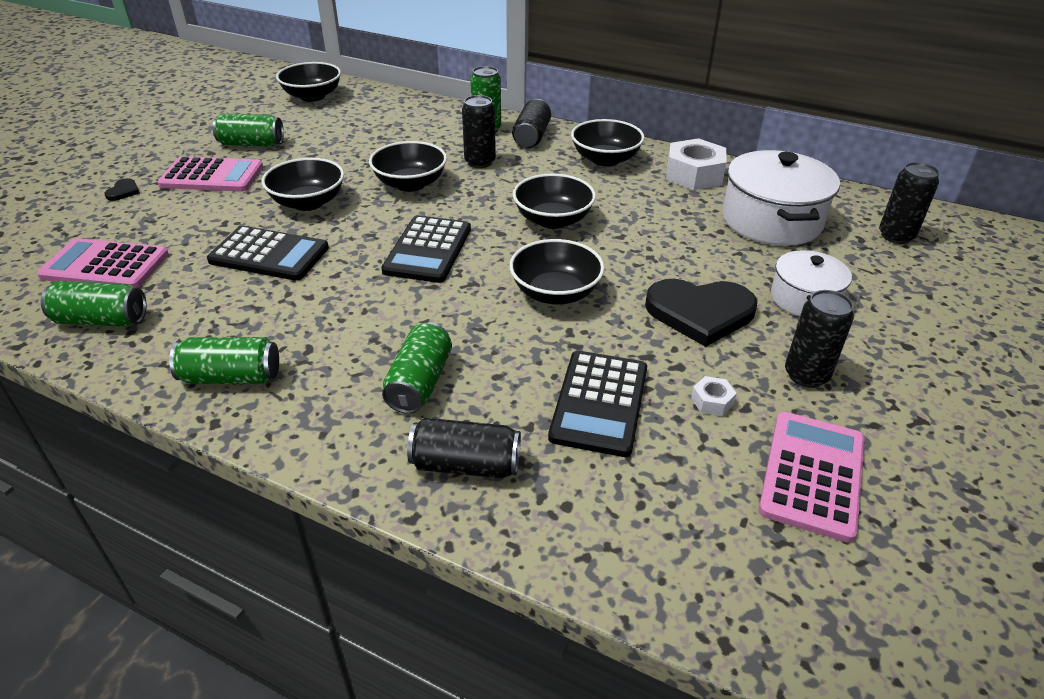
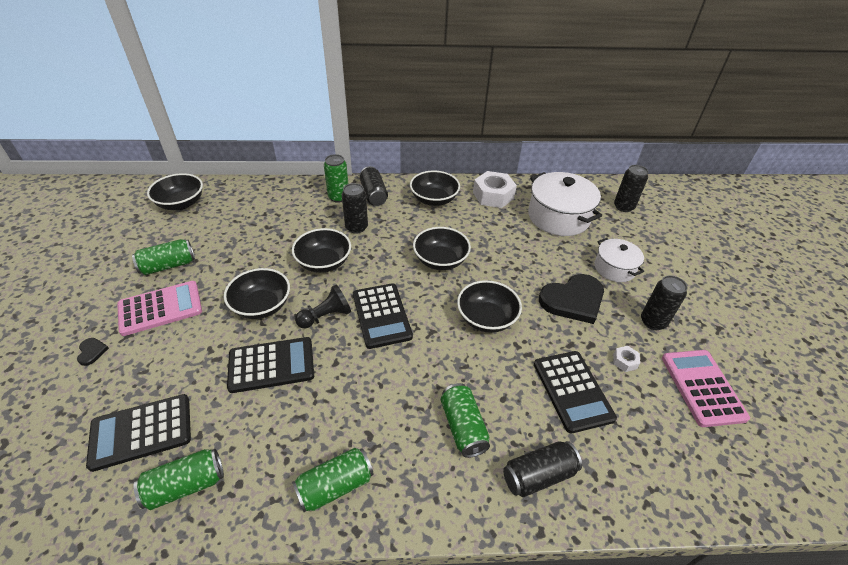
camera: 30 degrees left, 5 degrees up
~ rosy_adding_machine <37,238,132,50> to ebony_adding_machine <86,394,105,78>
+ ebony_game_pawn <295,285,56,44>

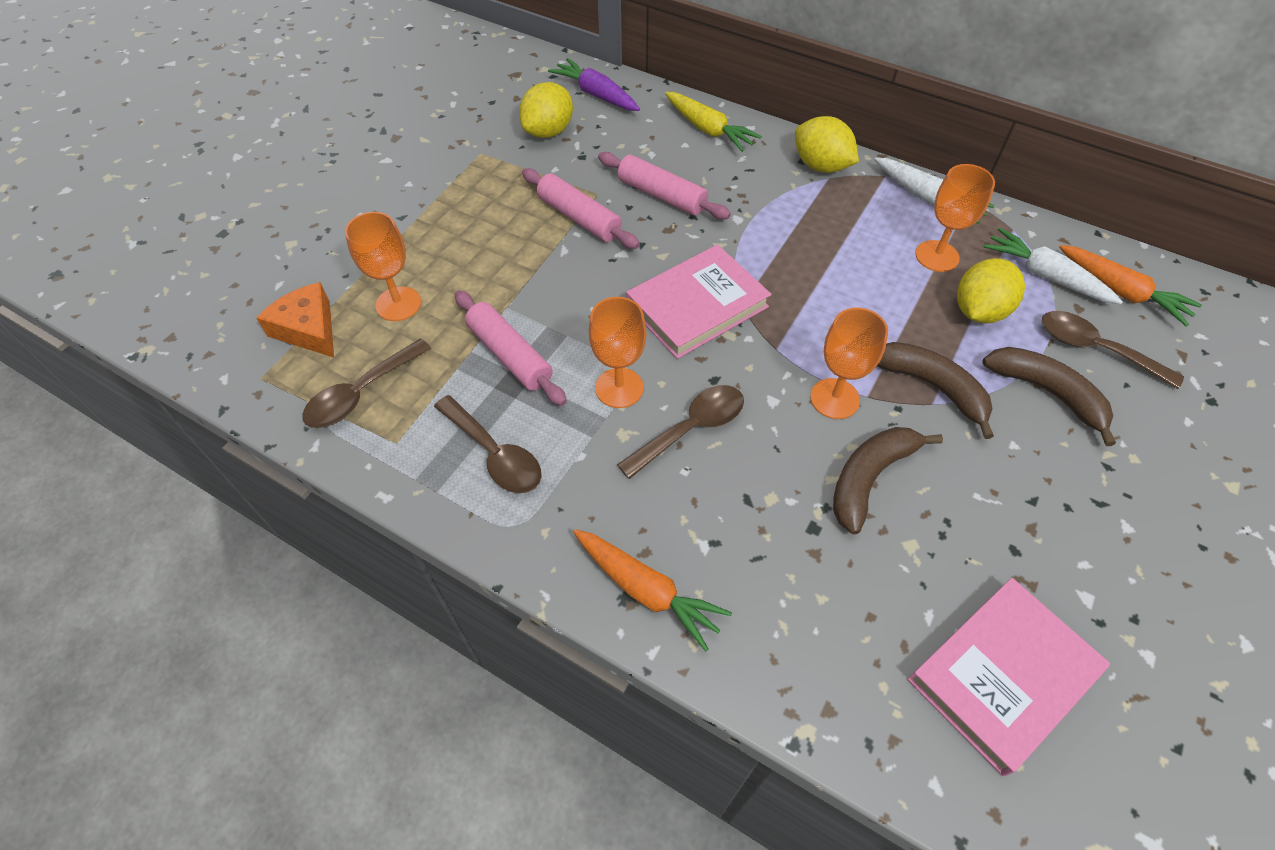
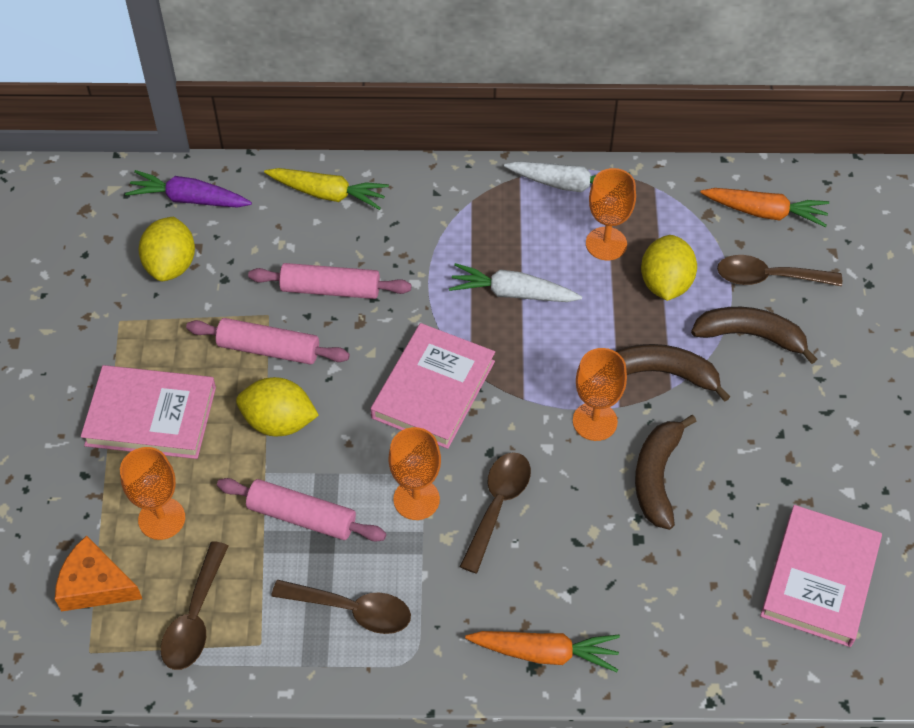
camera: 30 degrees left, 0 degrees up
+ rosy_hardback <81,365,135,94>
~ yellow_toy_lemon <795,116,64,57> to <236,377,83,59>
~ white_carrot <984,228,139,76> to <449,263,133,39>

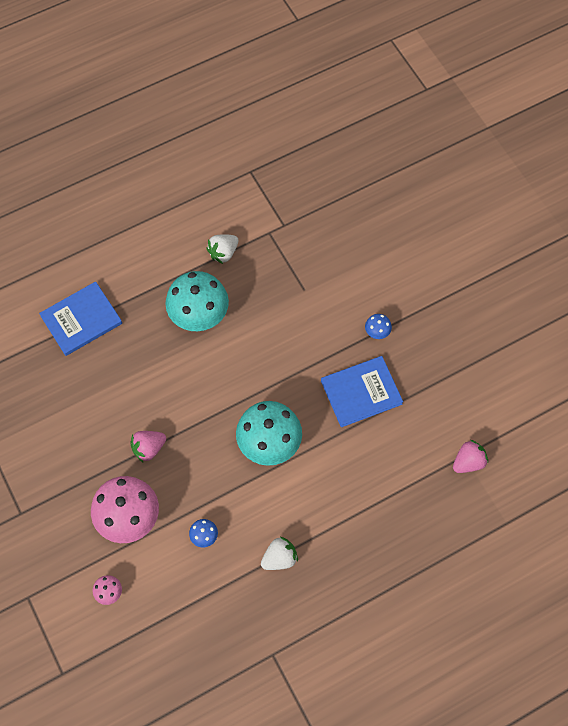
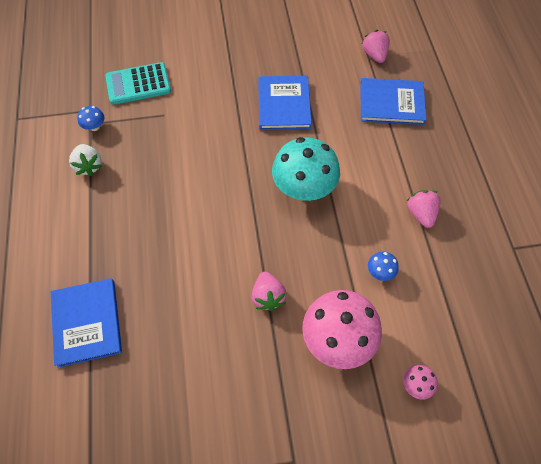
camera: 70 degrees left, 5 degrees down
~ cobalt_fungus <365,314,27,25> to <77,106,27,25>
+ teal_adding_machine <105,62,66,43>
+ cobalt_hardback <360,78,67,47>
~ white_berry <261,537,37,33> to rosy_berry <407,190,33,38>
- teal_fungus <165,271,64,60>

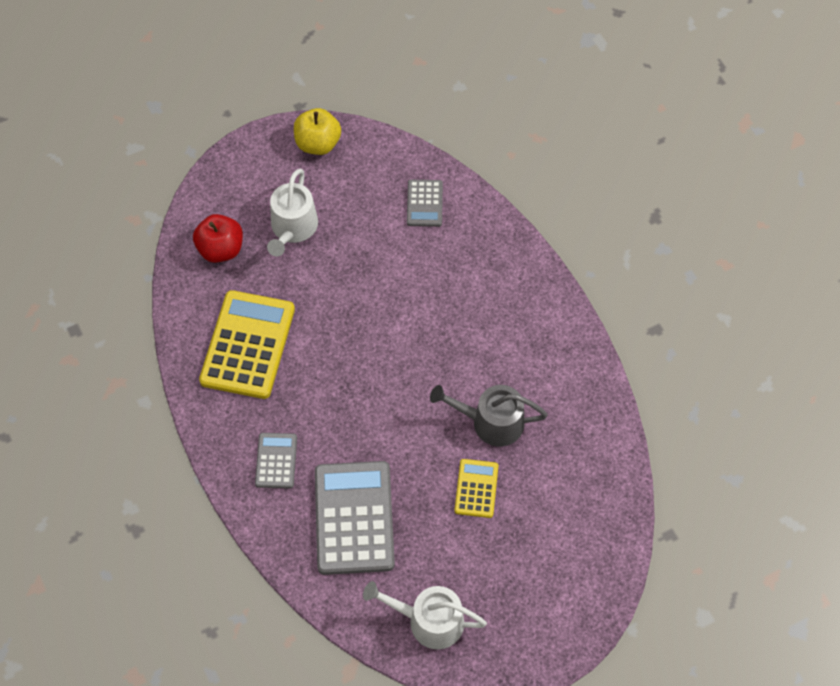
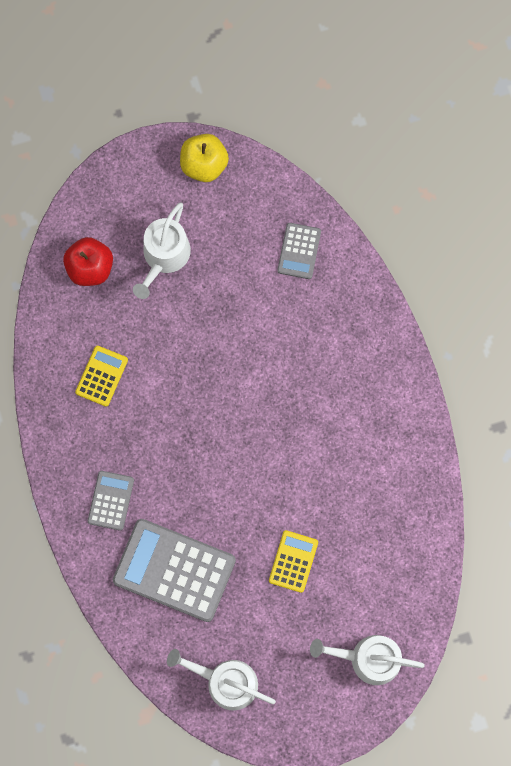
camera: 10 degrees right, 15 degrees up
~ yellow_adding_machine <199,290,96,109> = <75,346,53,61> x0.51
~ ash-grey_adding_machine <315,461,80,114> = <113,519,123,103> 75 degrees counterclockwise
+ white_watering_can <310,635,115,50>
- ash-grey_watering_can <430,385,118,62>

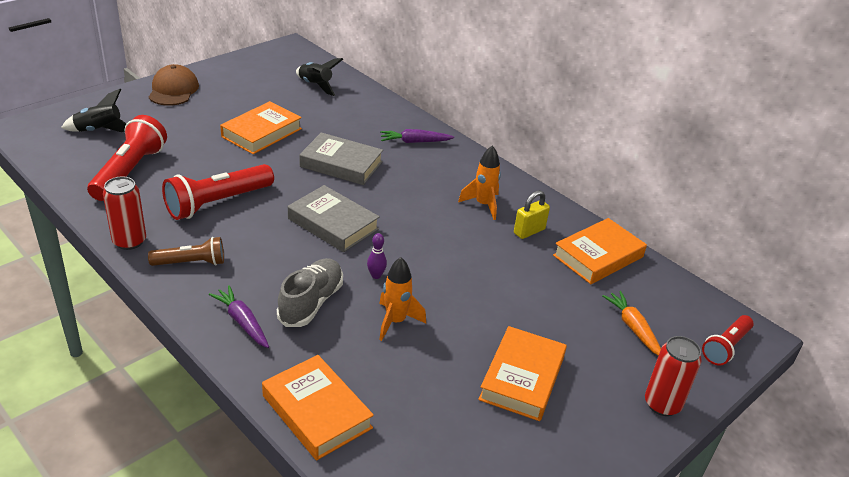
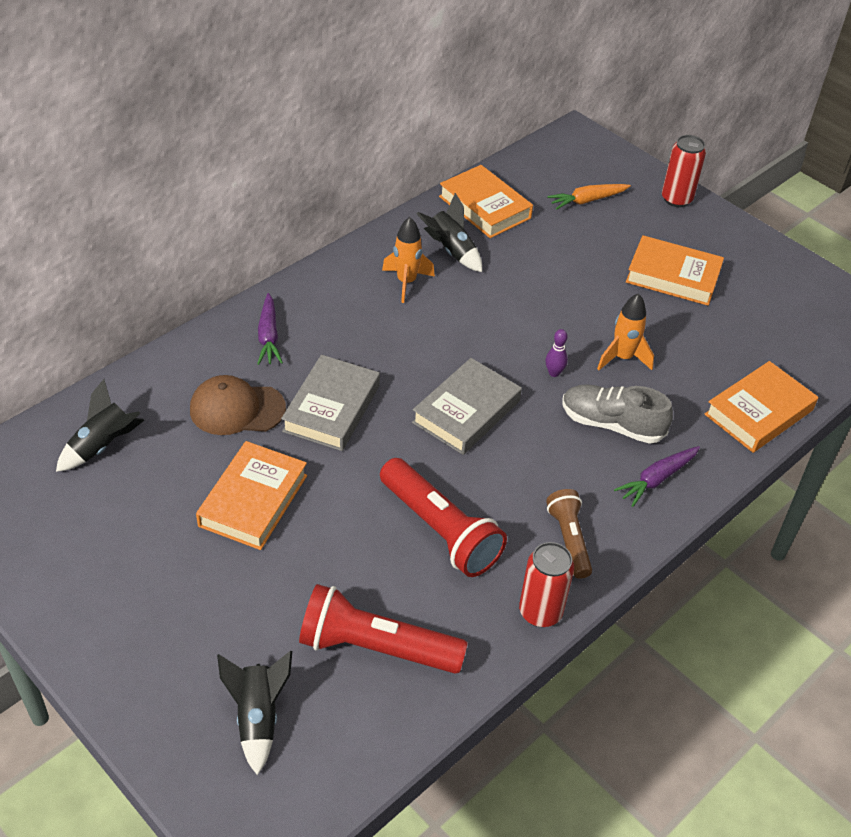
camera: 90 degrees left, 10 degrees up
~ dark_brown_peaked_cap <149,64,50,42> to <190,375,96,60>
~ orange-coloured_hardback <220,101,82,53> = <196,441,111,109> 75 degrees clockwise
~ yellow_small_lock <514,190,36,49> to ebony_spaceship <416,193,66,79>
- scarlet_torch <702,315,52,51>

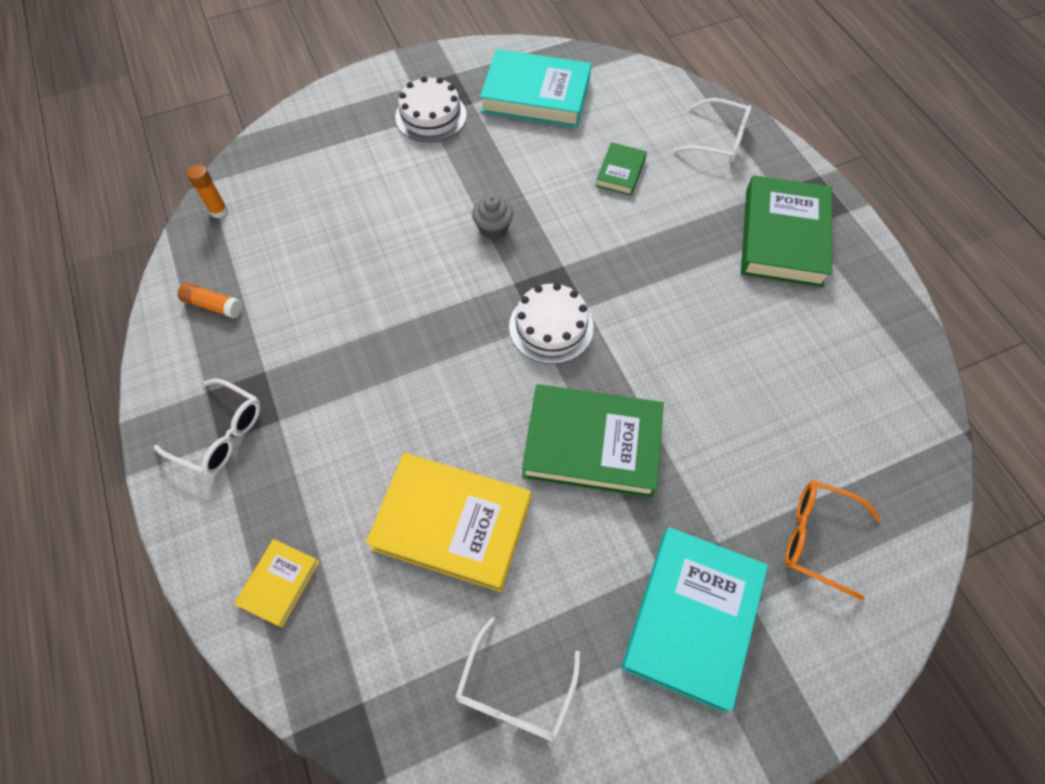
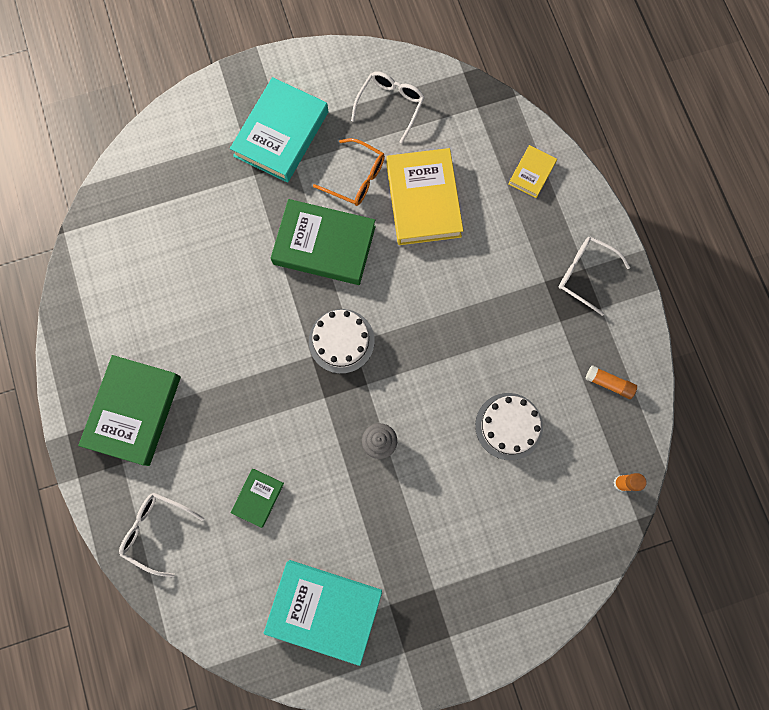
camera: 175 degrees left, 15 degrees up
~ orange-coloured_glasses <785,480,95,121> to <313,138,72,68>
~ yellow_hardback <366,453,165,139> = <386,148,77,97> 60 degrees clockwise
~ white_gateau <395,76,72,66> to <475,393,68,67>

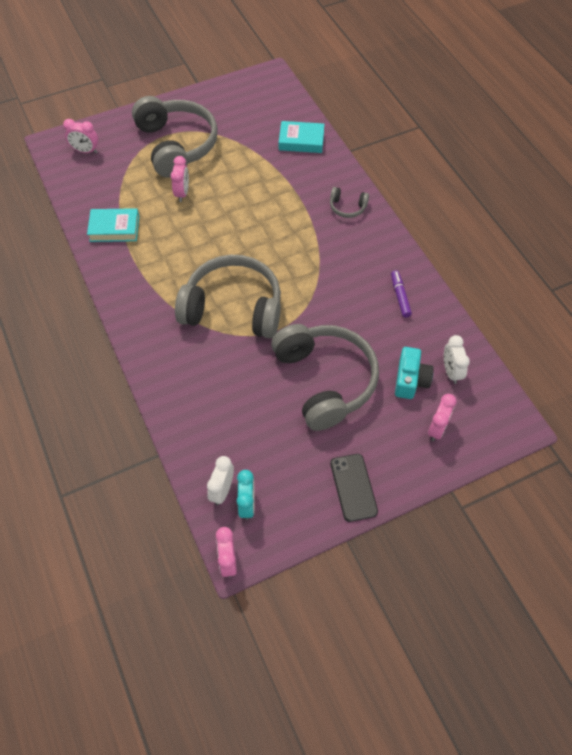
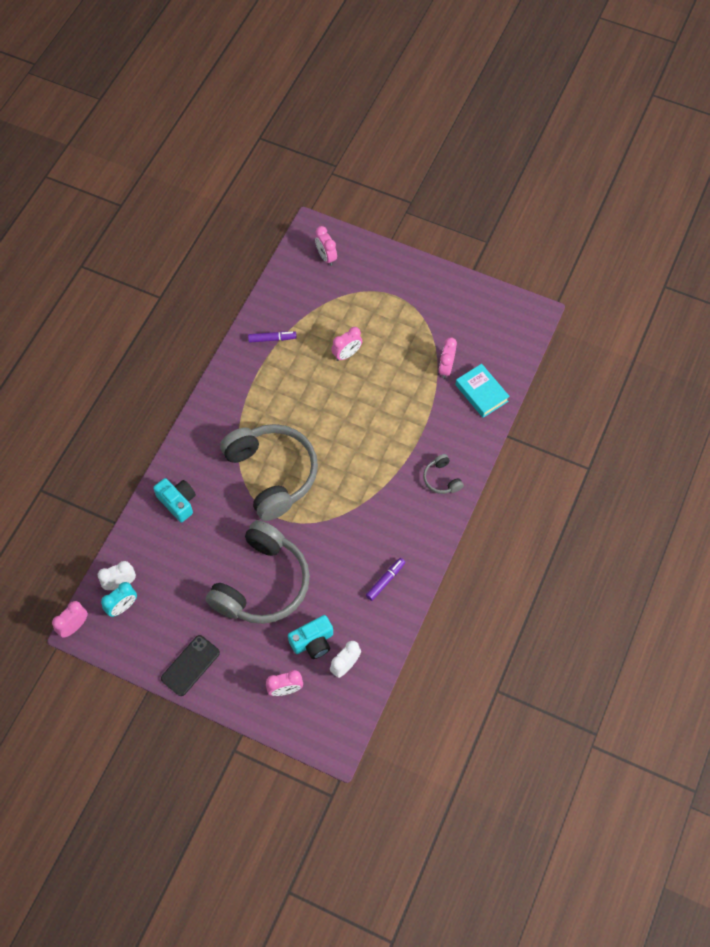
camera: 50 degrees right, 5 degrees up
+ teal_camera <153,478,43,44>
~ teal_hardback <87,208,52,34> to violet_marker_pen <248,331,49,12>
+ rosy_clock <439,337,18,42>
- ash-grey_headset <132,96,86,82>

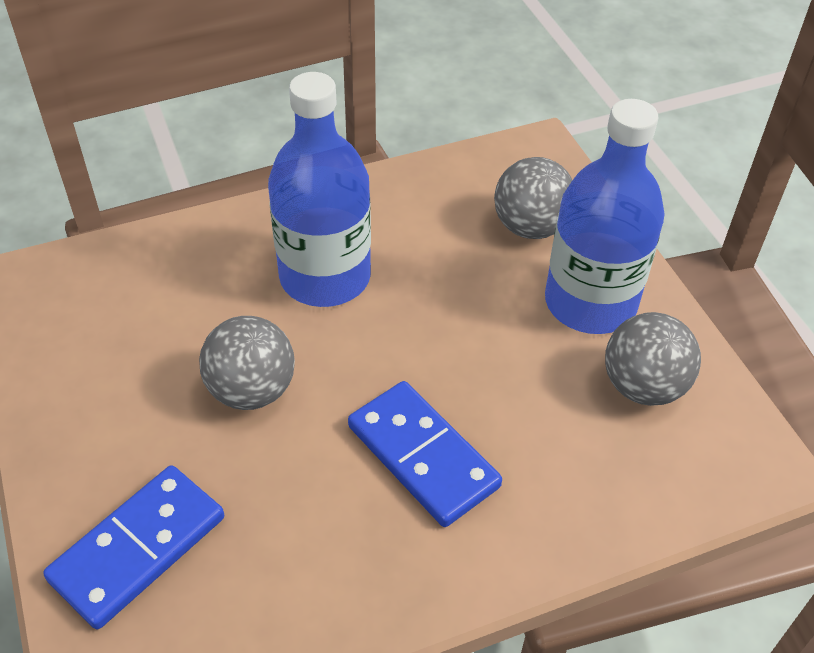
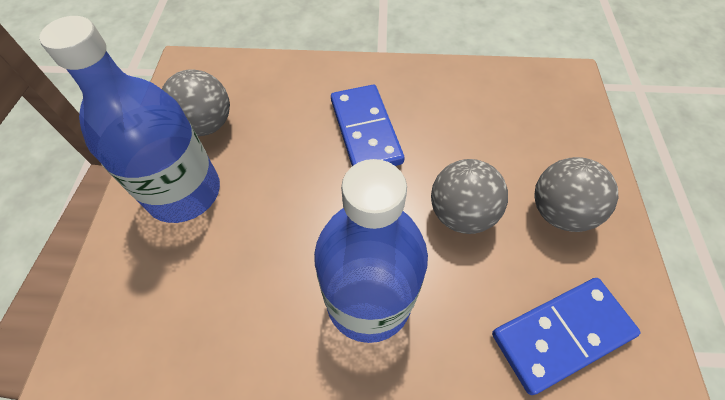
camera: 155 degrees left, 10 degrees up
~ cobalt_domino_piece <43,465,181,164> to <492,278,149,117>
~ ash-grey_sphere <494,157,78,82> to <534,157,84,75>

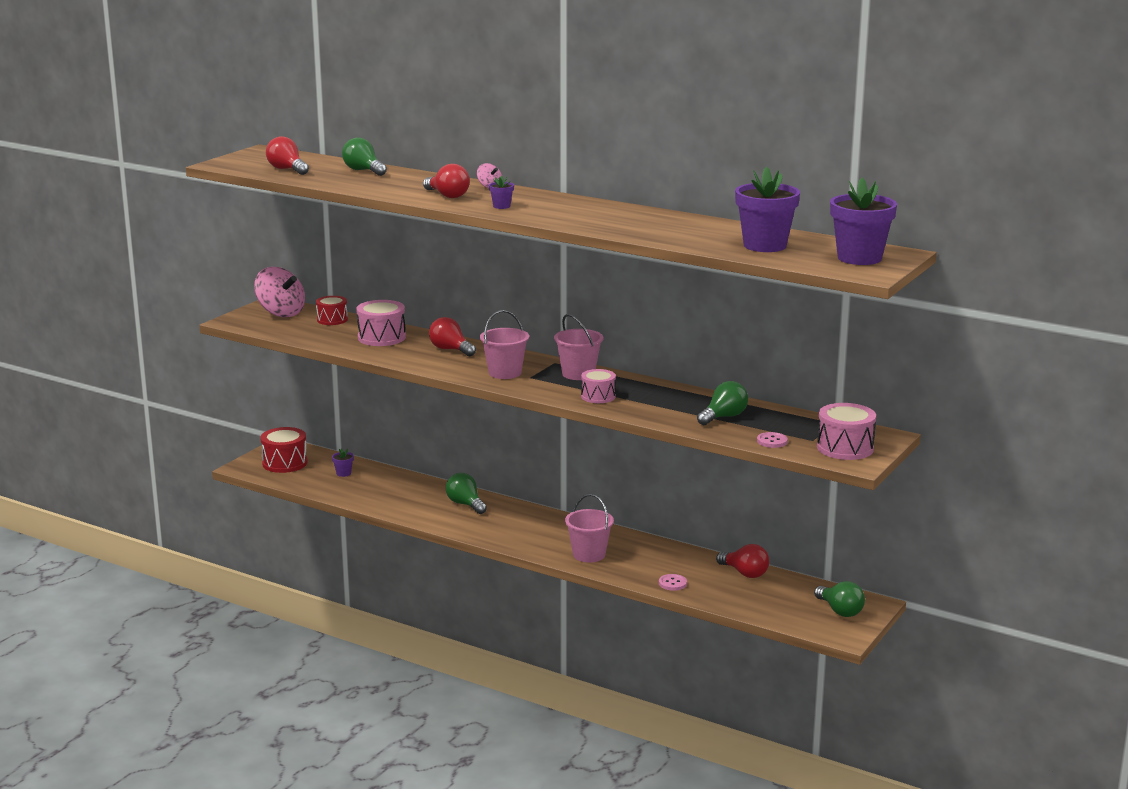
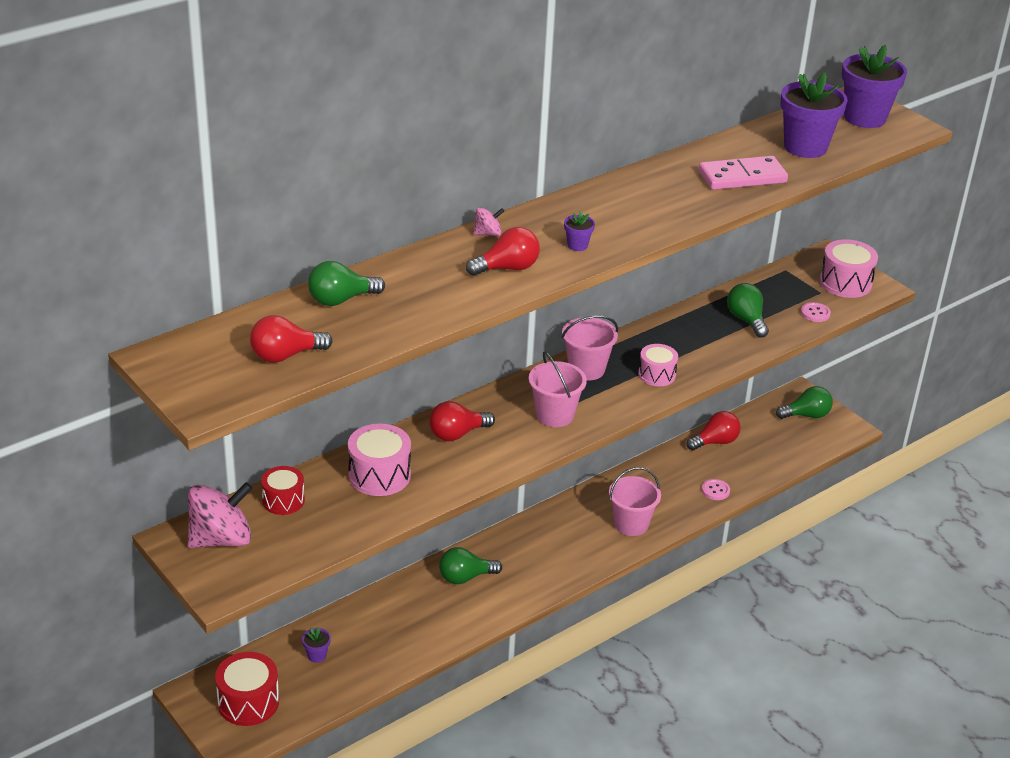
camera: 70 degrees left, 15 degrees up
+ rosy_domino_piece <698,156,90,34>

